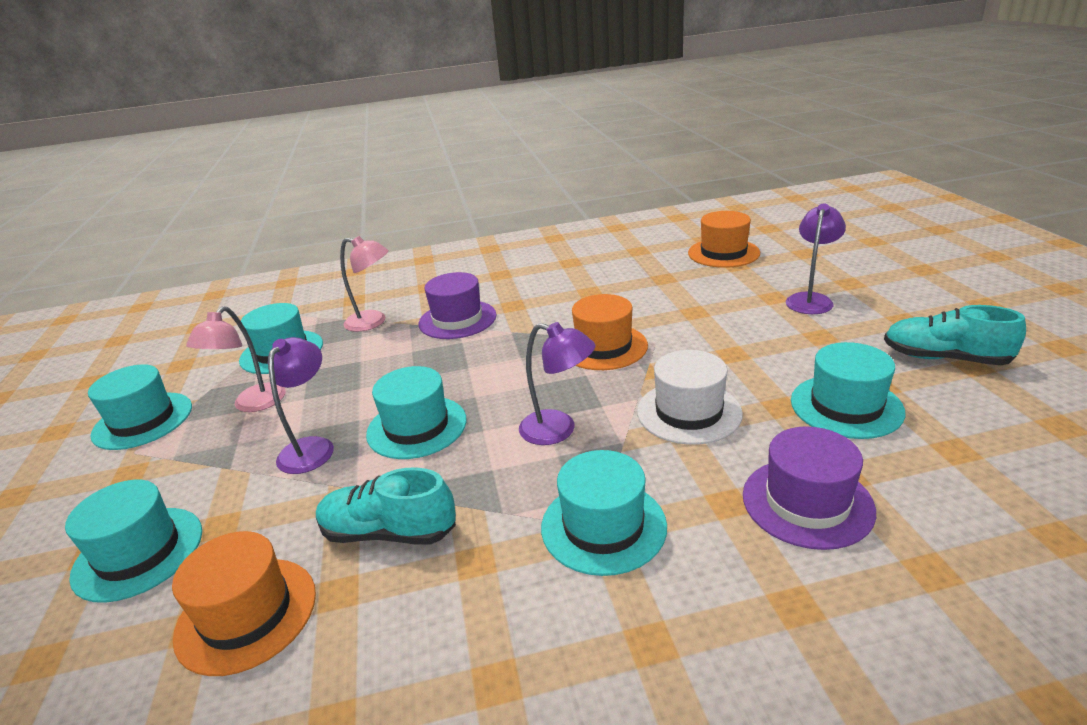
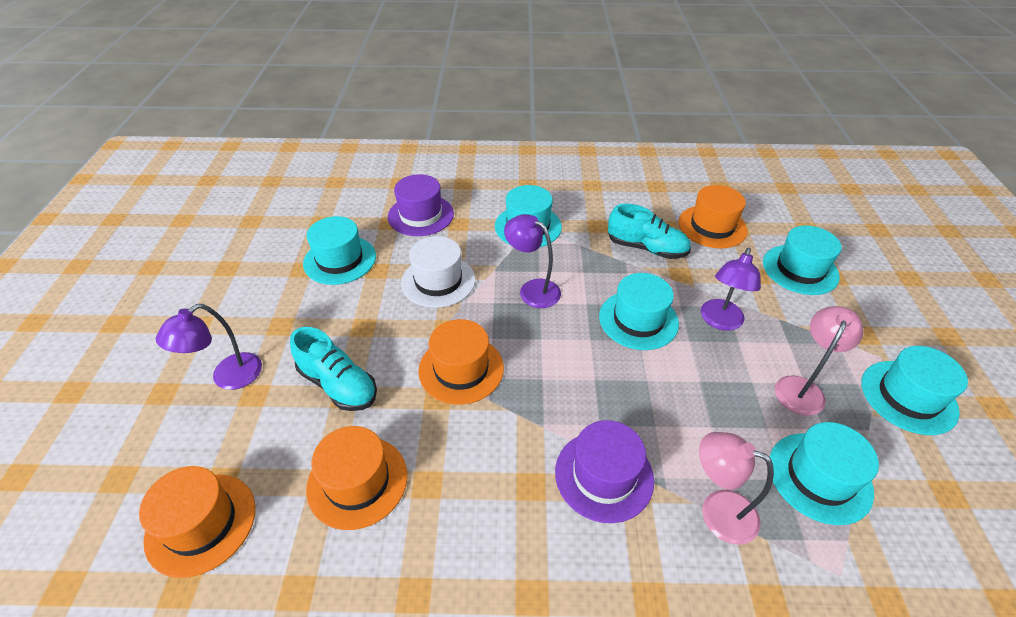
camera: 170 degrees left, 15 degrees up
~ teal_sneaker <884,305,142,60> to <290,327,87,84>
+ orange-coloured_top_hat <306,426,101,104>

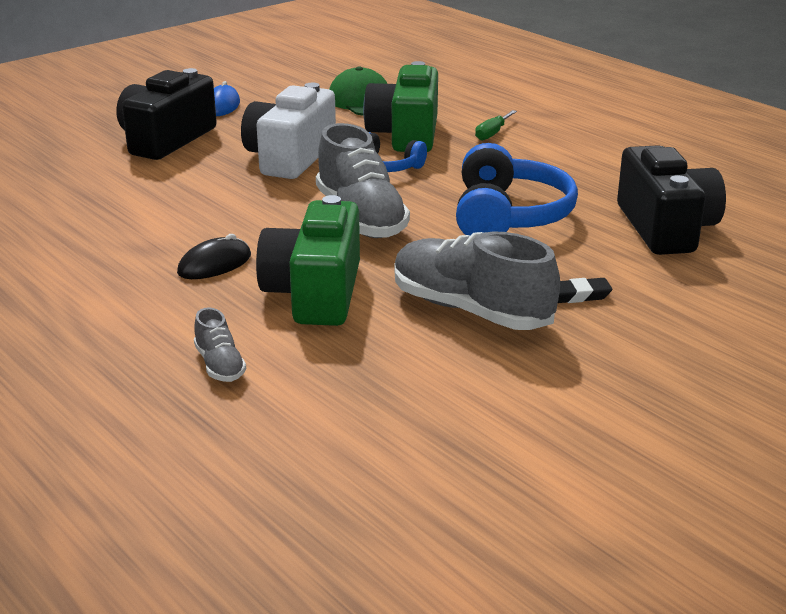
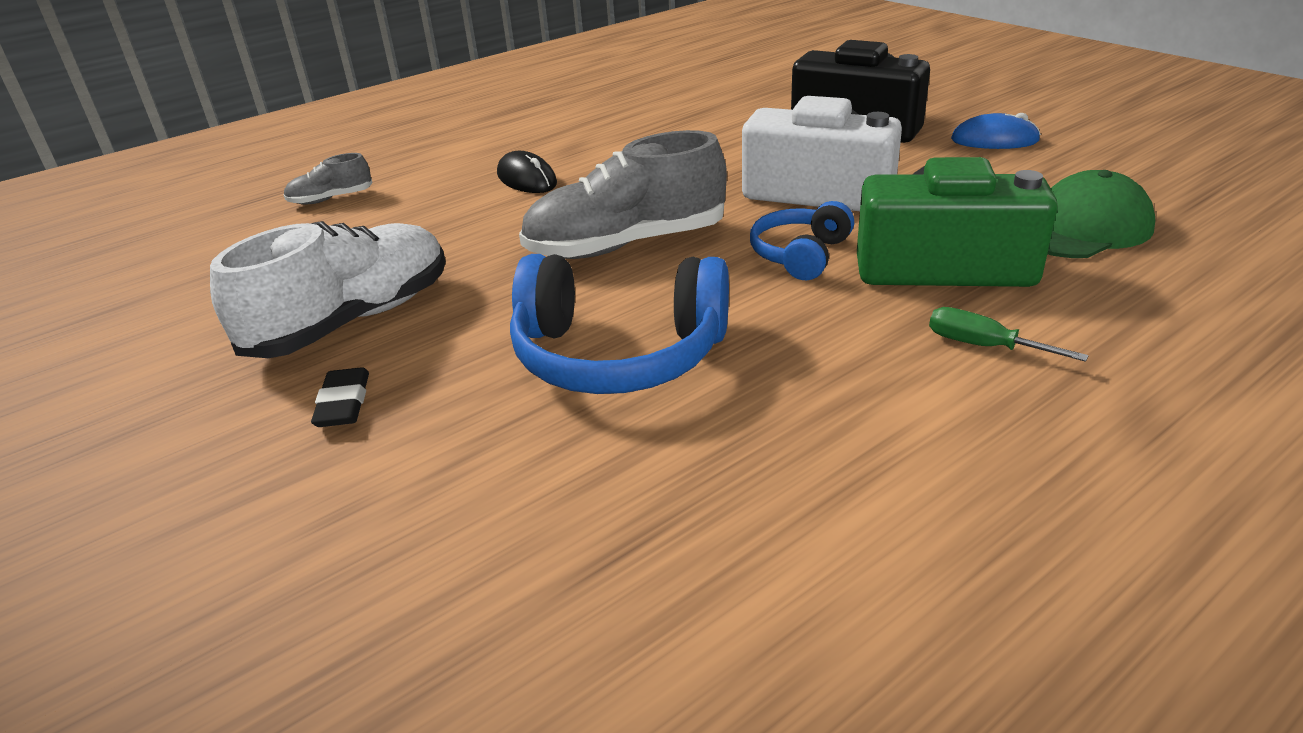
camera: 95 degrees right, 5 degrees up
~ ash-grey_sneaker <395,232,165,98> to white_sneaker <210,221,236,137>
- emerald_camera <256,195,104,131>
- ebony_camera <617,145,109,110>

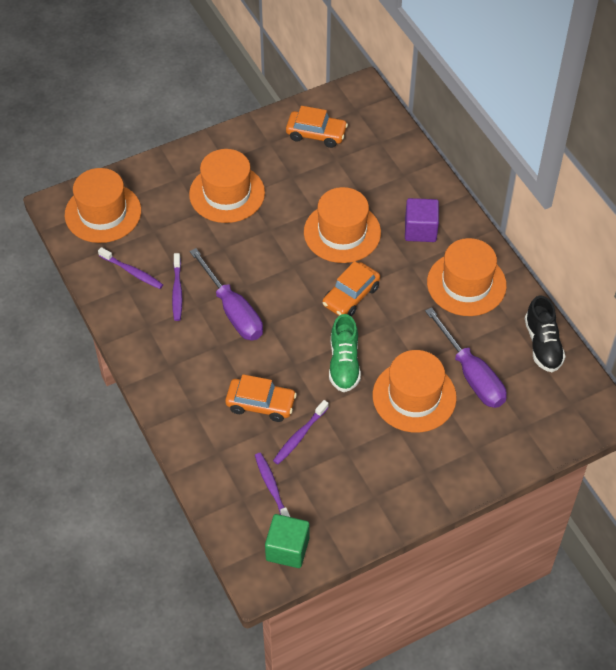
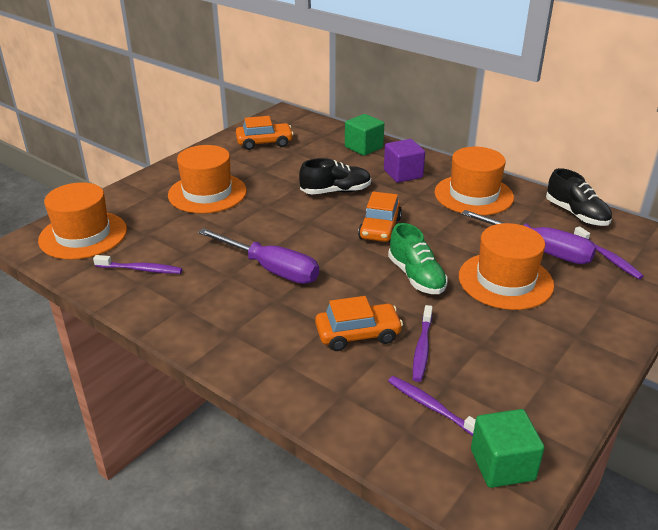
camera: 25 degrees left, 20 degrees down
~ orange-coloured_top_hat <304,187,77,76> to ebony_sneaker <299,158,72,36>
+ emerald_cube <345,114,39,42>
~ violet_dental_brush <172,253,10,68> to <574,226,70,53>

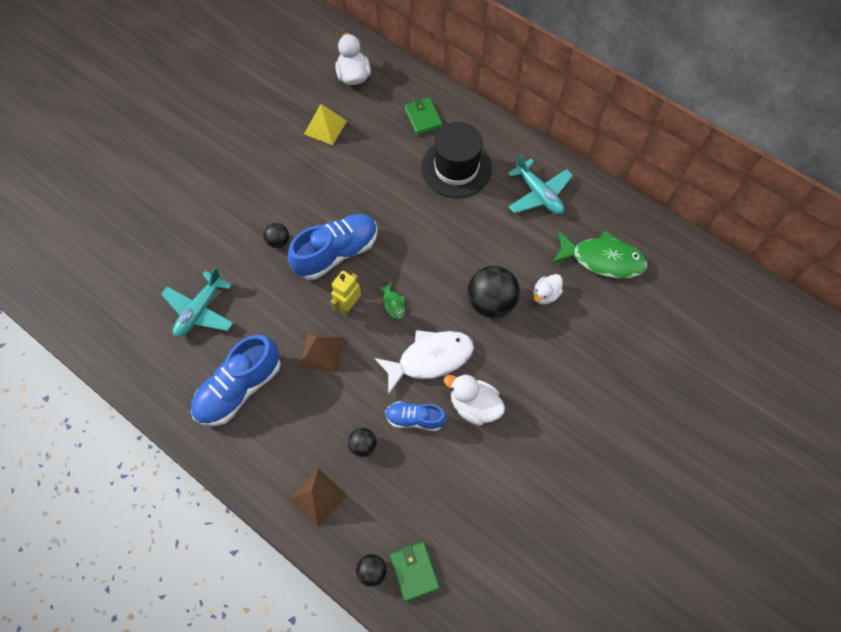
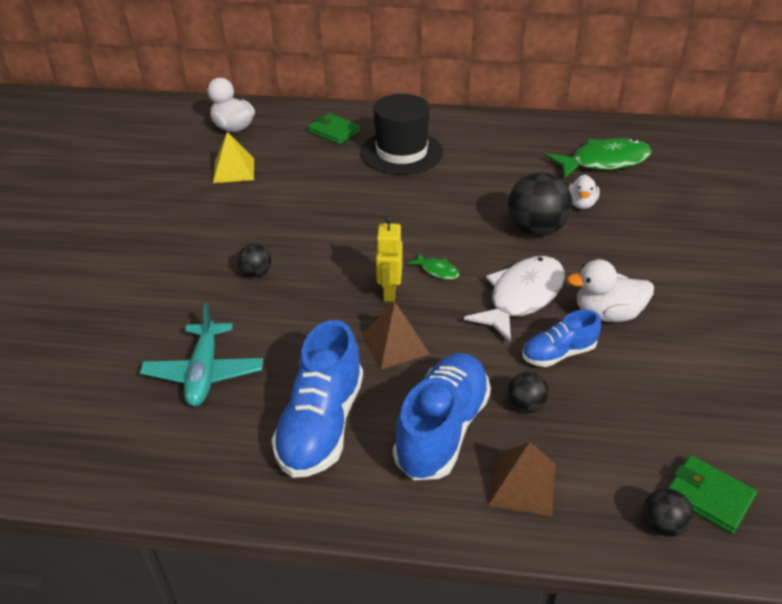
camera: 30 degrees left, 25 degrees down
~ cobalt_sneaker <288,214,90,66> to <393,353,98,127>
- teal_toy_plane <507,154,66,61>

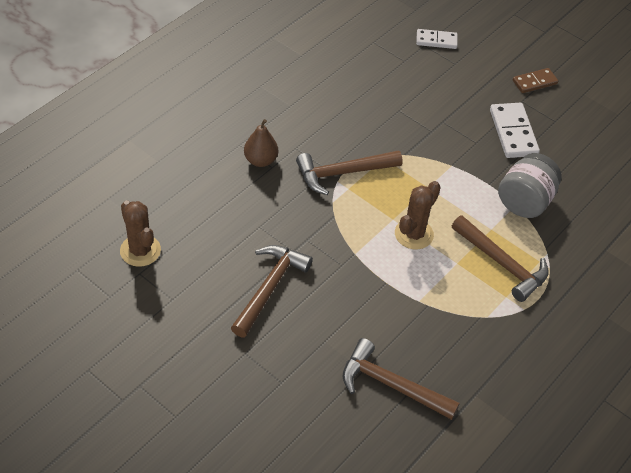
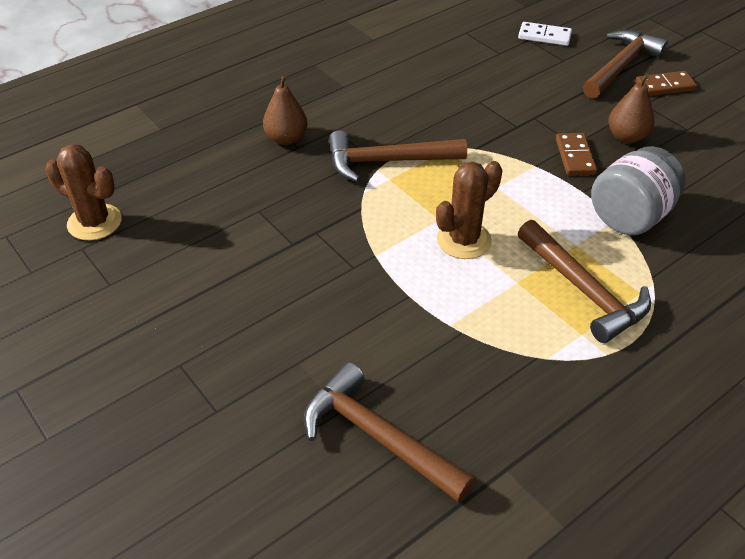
camera: 15 degrees right, 5 degrees down
~ dark_brown_saguaro_cactus <120,200,41,67> = <45,144,77,96> 45 degrees counterclockwise
+ dark_brown_domino_piece <556,133,41,42>
~ dark_brown_hammer <231,245,82,92> to <583,30,85,69>
~ white_domino_piece <490,103,50,55> to dark_brown_pear_fruit <608,74,47,69>

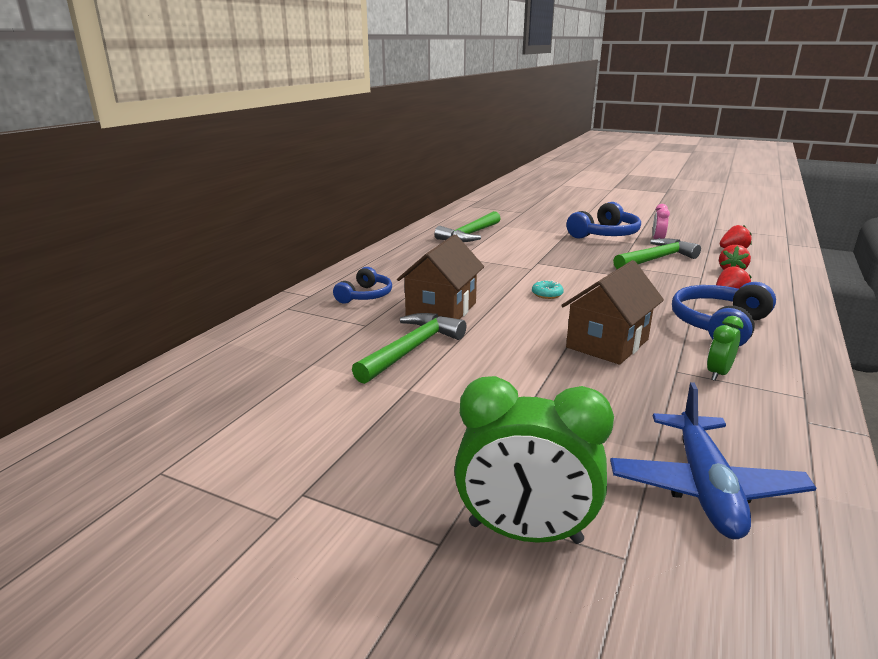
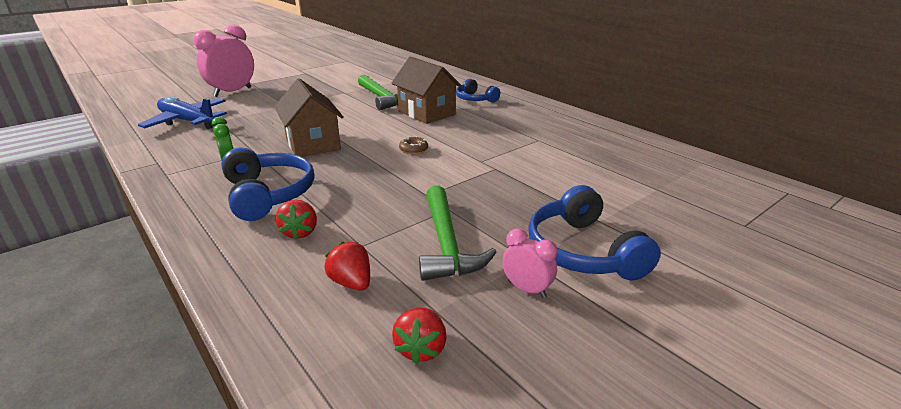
camera: 115 degrees right, 5 degrees up
~ emerald_clock <454,376,160,168> to rosy_clock <193,24,61,73>
~ teal_glazed_donut <532,280,32,19> to dark_brown_glazed_donut <399,136,29,19>
- emerald_hammer <434,211,67,31>

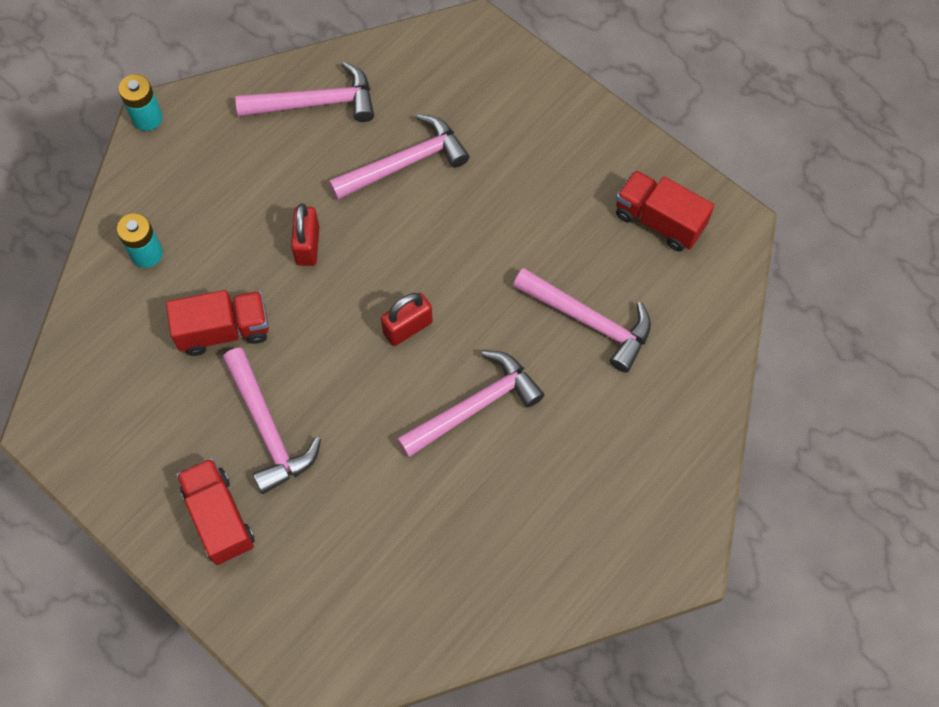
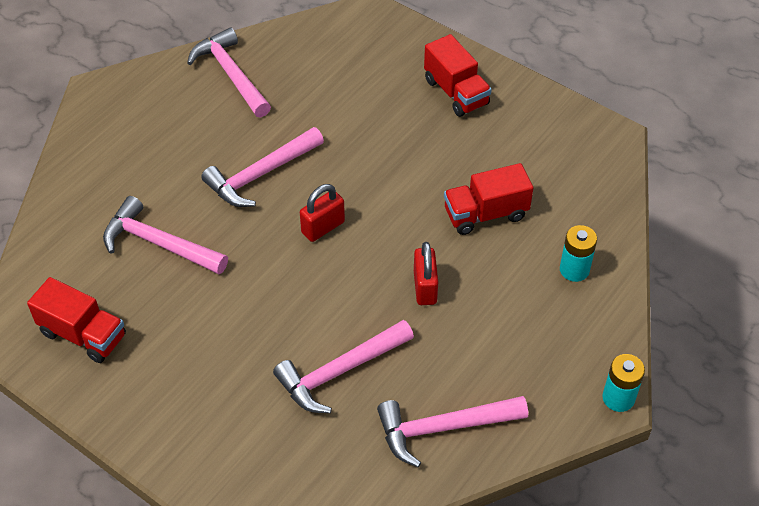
camera: 175 degrees right, 15 degrees down
~ rosy_hammer <222,348,99,146> to <187,28,84,89>

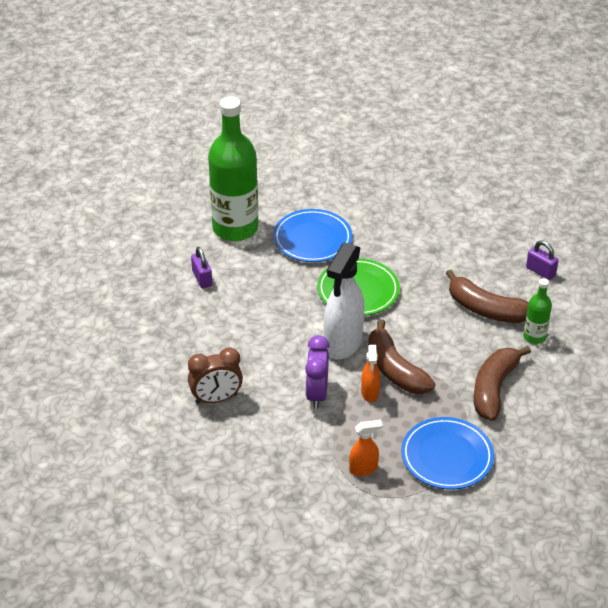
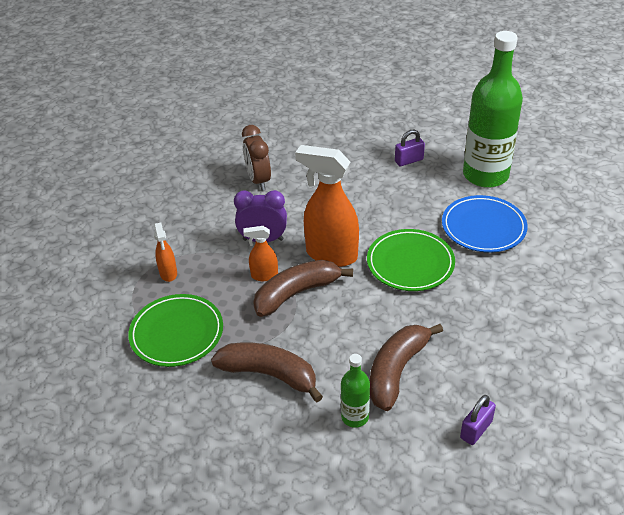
camera: 90 degrees right, 0 degrees up
~ cobalt_flat_dish <401,417,93,73> to emerald_flat_dish <128,294,95,73>
~ white_sprayer <324,242,40,118> to orange-coloured_sprayer <295,145,64,122>

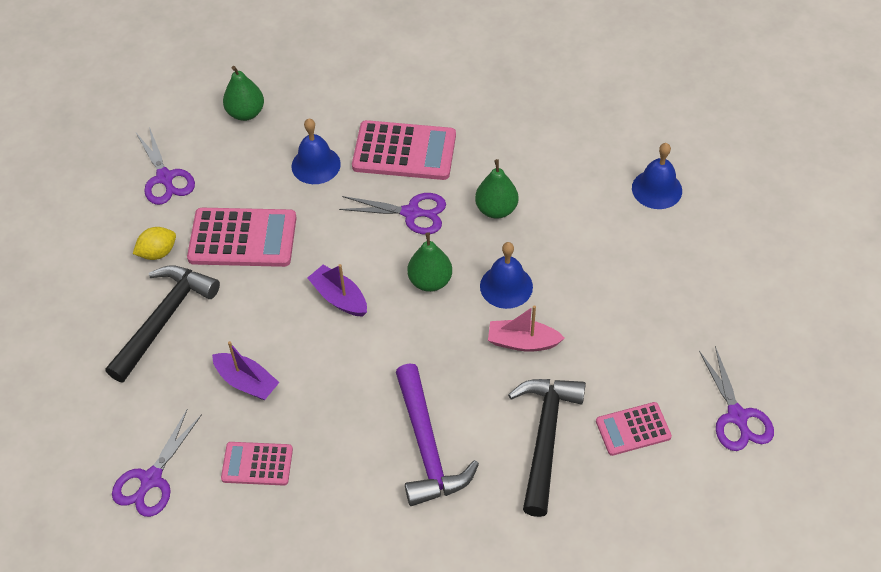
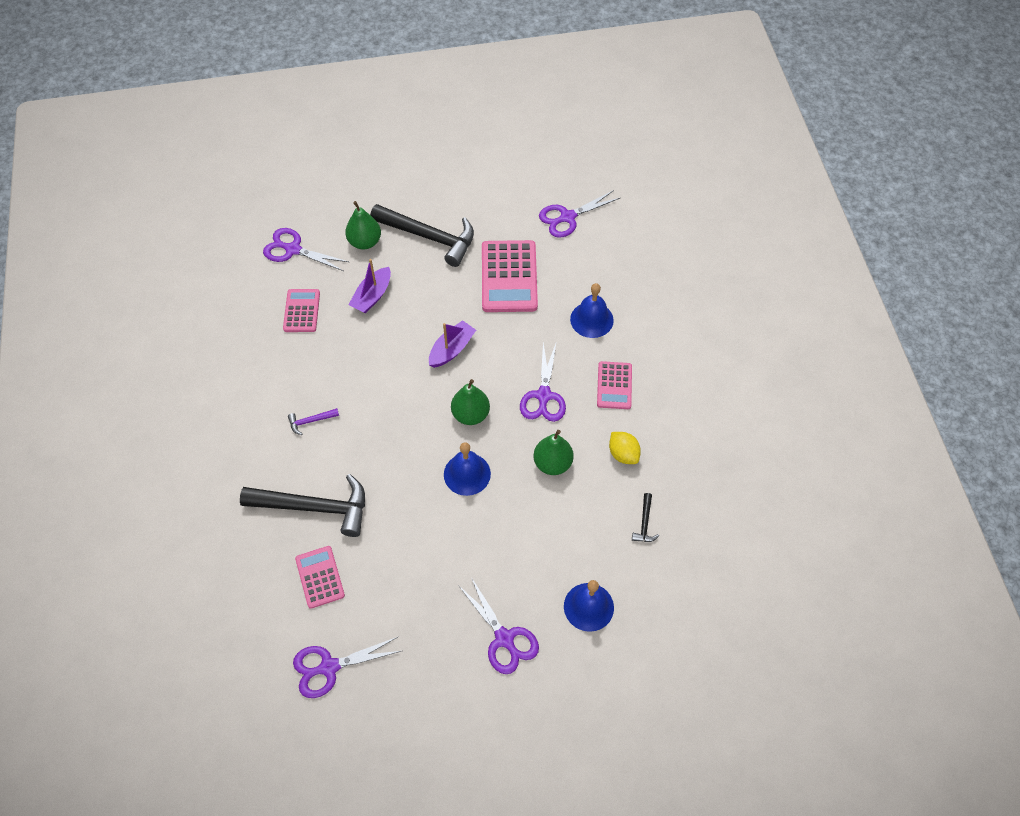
camera: 85 degrees right, 5 degrees up
~ violet_hammer <396,363,83,143> = <288,408,51,27> x0.42
~ emerald_pear_fruit <223,66,41,55> to <345,201,36,48>
+ violet_scissors <458,577,81,97>
~ rosy_adding_machine <352,120,104,60> = <597,361,35,48> x0.58
~ yellow_toy_lemon <133,227,43,33> to <609,432,32,32>
+ ebony_hammer <632,493,27,49>
- rosy_toy_boat <488,305,77,47>

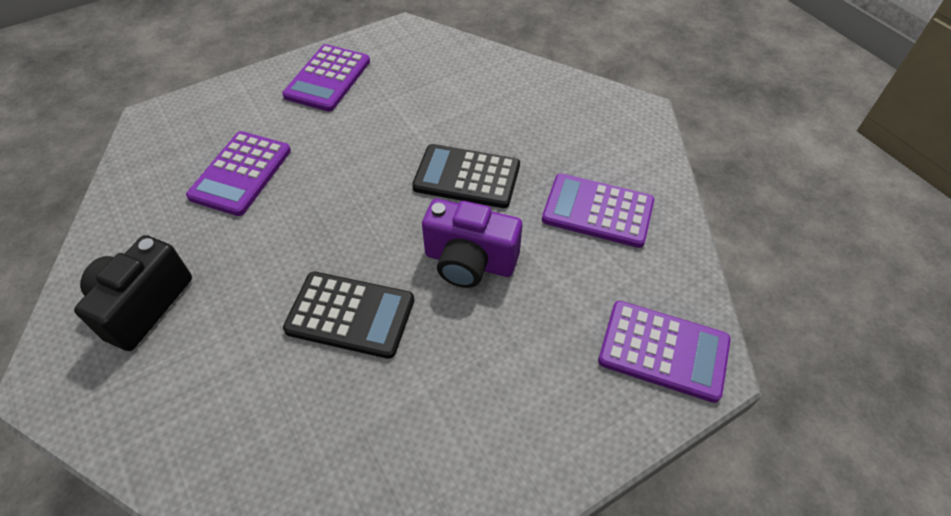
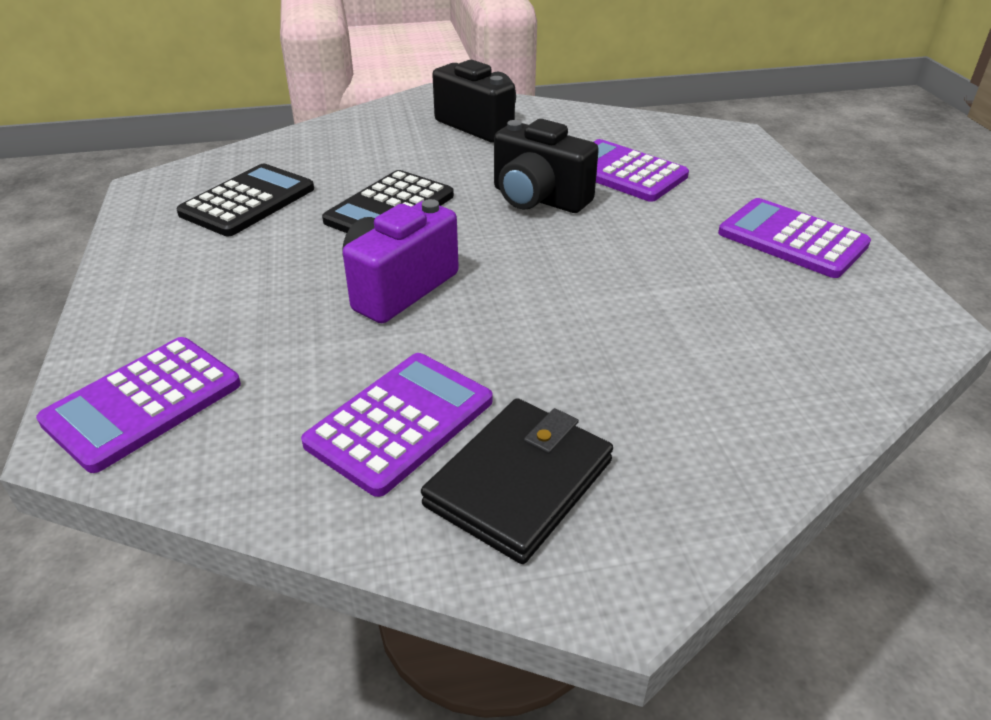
camera: 110 degrees right, 15 degrees down
~ ebony_adding_machine <412,144,108,64> to <176,164,138,72>
+ ebony_card_wallet <421,398,192,166>
+ ebony_camera <494,119,105,94>

